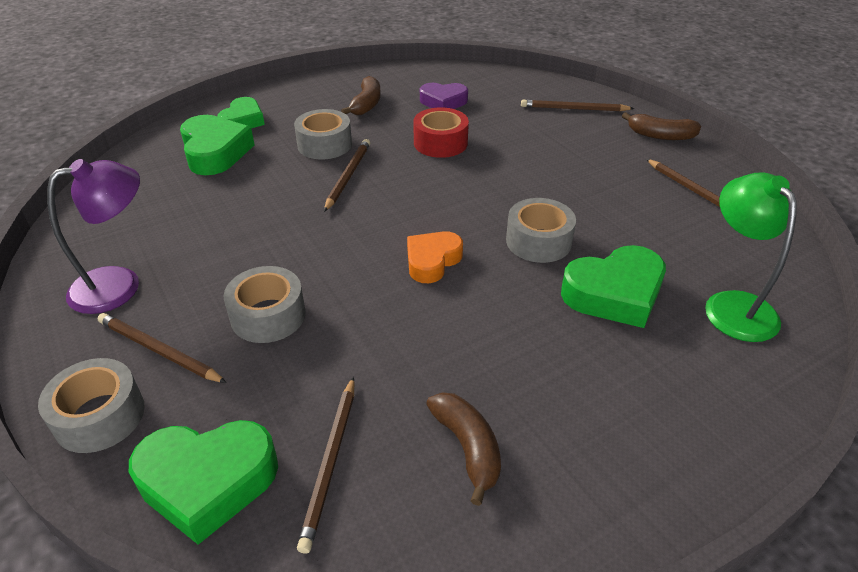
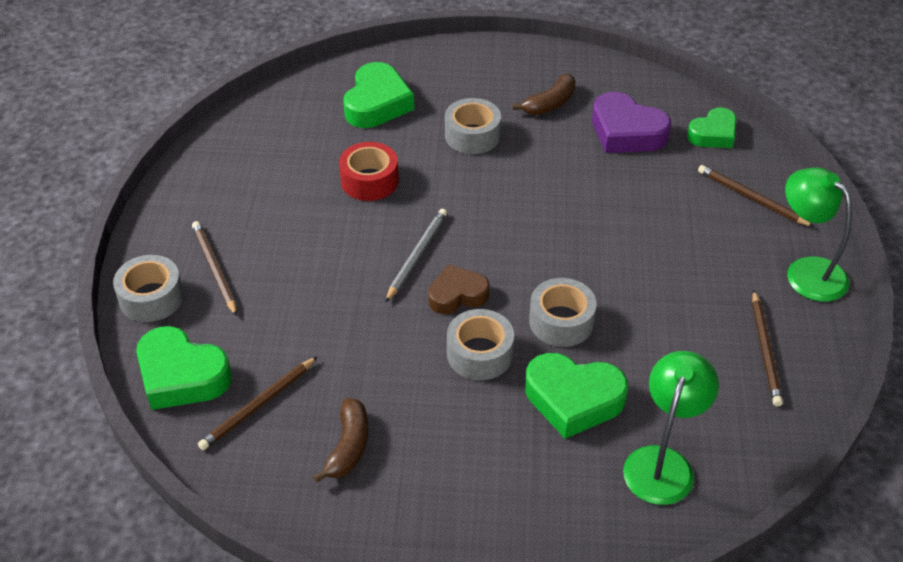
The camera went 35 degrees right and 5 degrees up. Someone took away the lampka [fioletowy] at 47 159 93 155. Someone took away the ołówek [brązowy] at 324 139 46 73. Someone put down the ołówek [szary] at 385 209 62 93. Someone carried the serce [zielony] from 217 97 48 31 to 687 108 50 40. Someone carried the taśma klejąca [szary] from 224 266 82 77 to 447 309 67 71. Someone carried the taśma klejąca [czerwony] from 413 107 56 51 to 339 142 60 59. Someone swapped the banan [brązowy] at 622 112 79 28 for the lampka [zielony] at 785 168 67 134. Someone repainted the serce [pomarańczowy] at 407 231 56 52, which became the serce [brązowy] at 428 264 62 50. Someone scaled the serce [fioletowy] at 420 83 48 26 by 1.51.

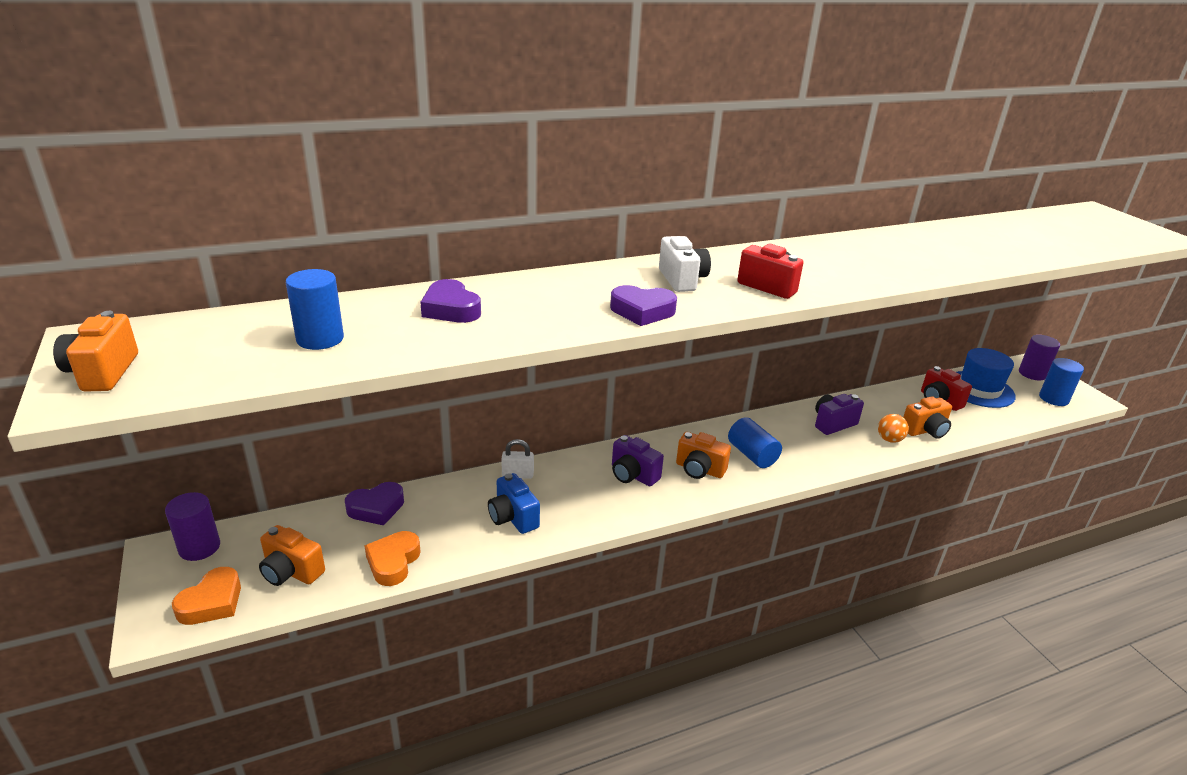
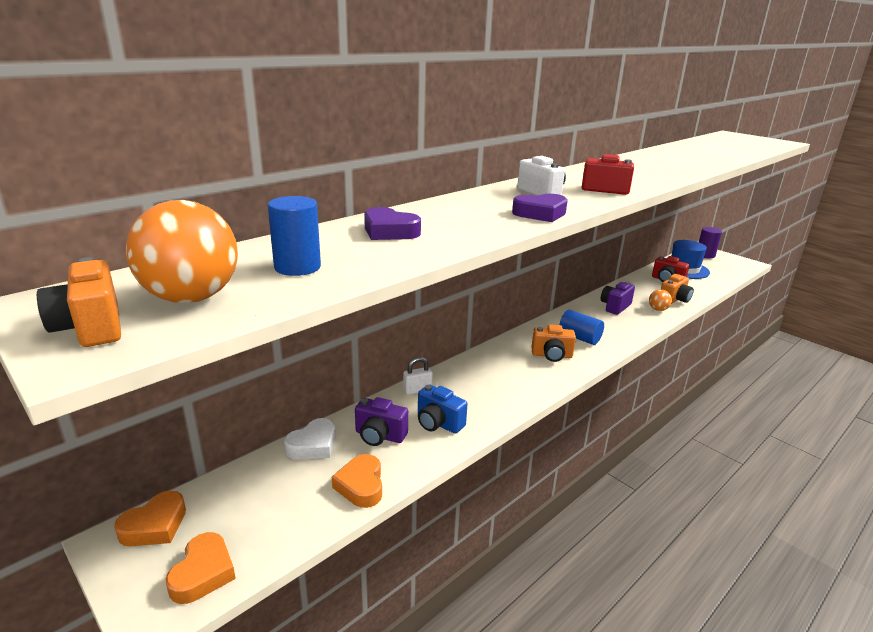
The camera went 20 degrees left and 5 degrees down. Someone took away the aparat fotograficzny [pomarańczowy] at 259 525 66 61. Someone took away the walec [niebieski] at 1039 358 45 48. Someone put down the piłka [pomarańczowy] at 126 200 112 103. Someone carried the aparat fotograficzny [fioletowy] from 612 435 52 51 to 355 397 53 49. Someone swapped the walec [fioletowy] at 165 492 55 69 for the serce [pomarańczowy] at 114 491 72 55. Someone repainted the serce [fioletowy] at 345 482 59 43, which became the serce [biały] at 284 418 52 42.

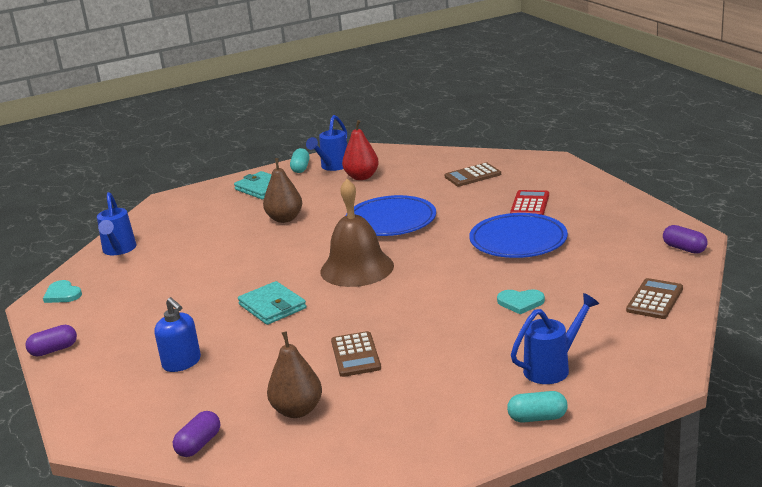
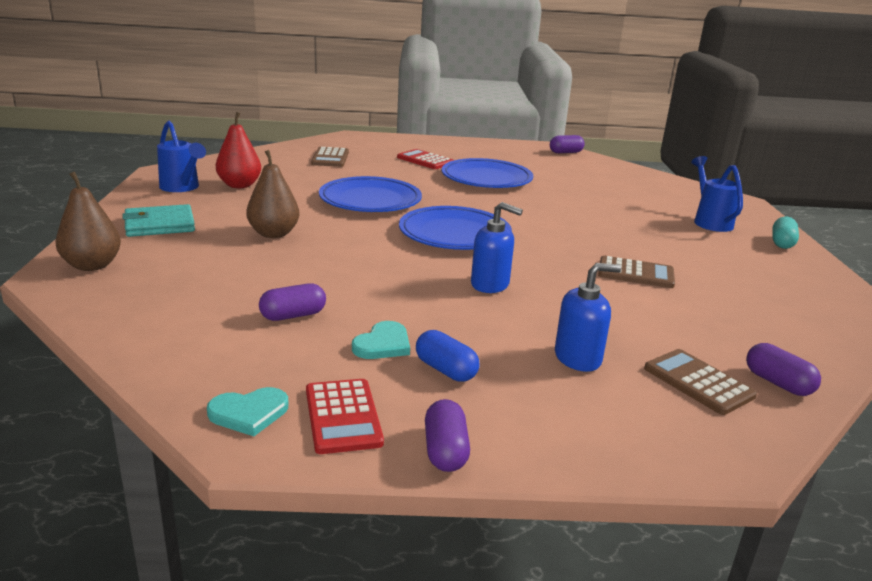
The camera went 70 degrees left and 0 degrees up. Someone took away the konewka [niebieski] at 97 192 39 63. Someone took away the kapsułka [turkusowy] at 290 148 19 25. Someone put down the kapsułka [fioletowy] at 259 283 67 38. Someone put down the kalkulator [czerwony] at 306 379 78 75. Someone put down the kapsułka [niebieski] at 416 330 63 52. Someone carried the gruszka [brązowy] from 267 331 55 87 to 55 171 66 100. Someone carried the serce [turkusowy] from 497 289 48 25 to 352 321 58 38. Someone carried the kalkulator [brązowy] from 626 278 57 41 to 644 349 113 66. Someone swapped the portfel [turkusowy] at 238 281 68 44 for the dozownik mydła [niebieski] at 471 202 52 91. Someone swapped the dzwonek [brązowy] at 320 179 74 108 for the talerz [niebieski] at 399 206 113 44.

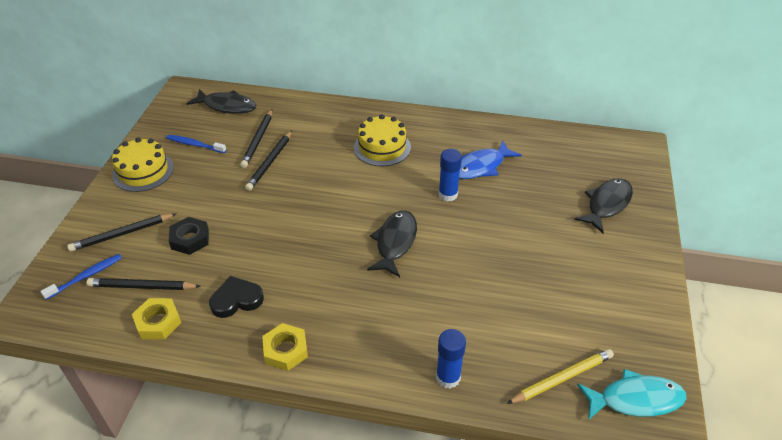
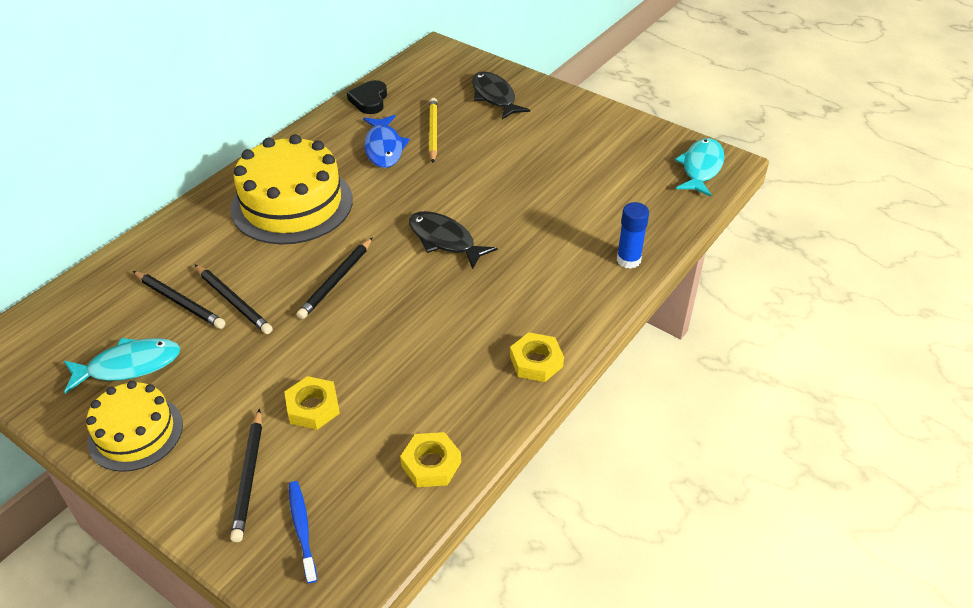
The camera went 65 degrees left and 0 degrees up. Someone took away the ryba [czarny] at 186 89 70 25. Someone took away the klej w sztyfcie [niebieski] at 438 149 24 52. Someone carried the ołówek [czarny] from 87 278 114 12 to 297 237 76 82. Someone carried the serce [czarny] from 209 276 55 42 to 347 80 40 34. Someone carried the ołówek [żółty] from 507 349 107 55 to 429 98 9 65. Someone swapped the szczoteczka do zębów [niebieski] at 166 135 60 18 for the ryba [turkusowy] at 64 338 116 56. Someone repainted the nakrętka [czarny] at 169 217 40 38, which became the nakrętka [żółty] at 284 376 56 54. Someone scaled the tort [żółty] at 354 115 57 51 by 1.67.

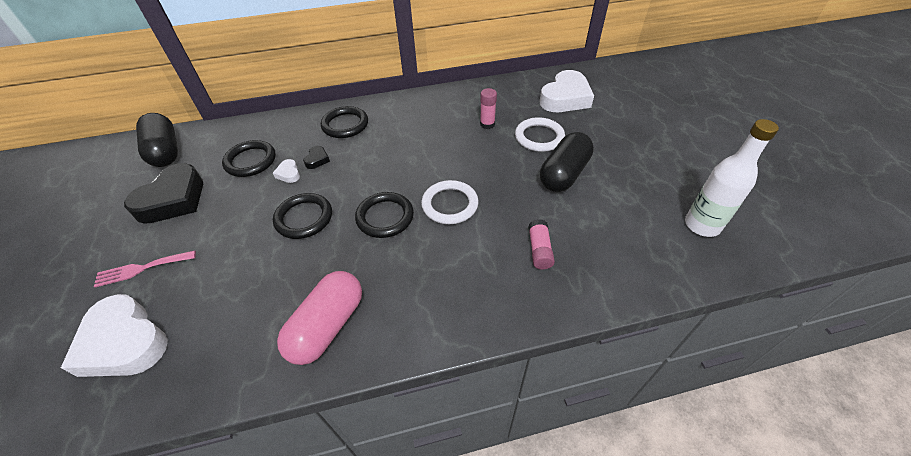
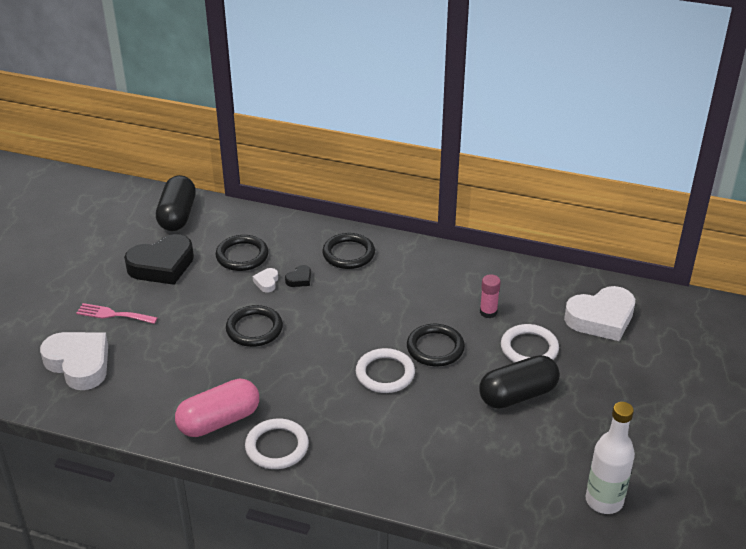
The camera went 30 degrees right and 10 degrees down. Someone took away the klej w sztyfcie [różowy] at 528 219 27 50. Someone put down the pierścień [biały] at 245 419 64 50. Someone carried the pierścień [czarny] from 355 192 59 46 to 407 324 58 42. Someone rotated the serce [biały] at 61 294 107 83 by 150 degrees clockwise.

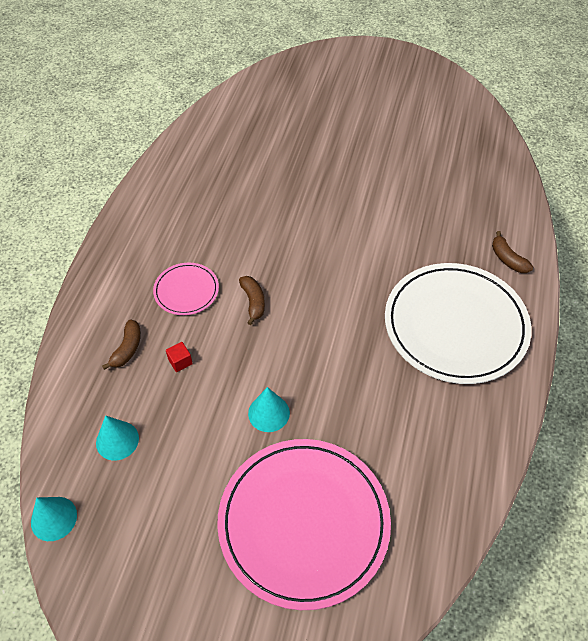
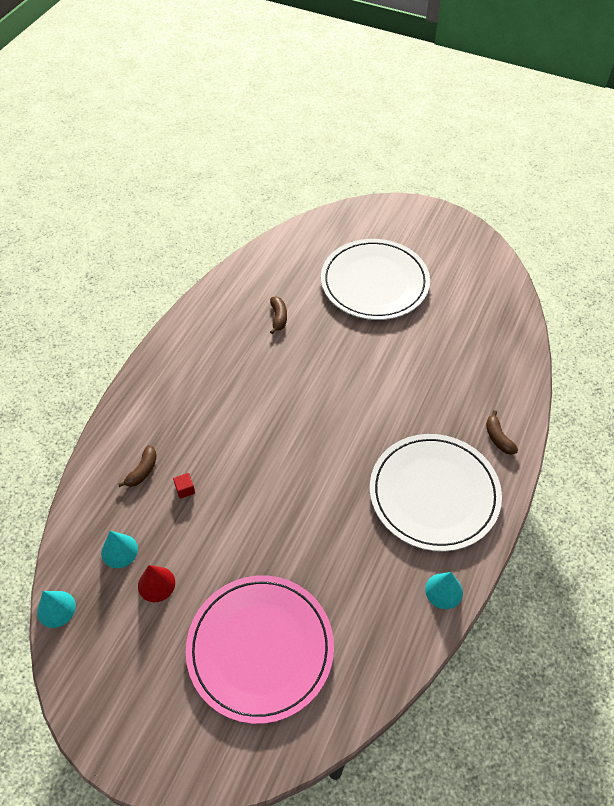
The camera went 10 degrees right and 0 degrees up. Someone took away the talerz [różowy] at 153 263 66 52. Someone put down the stożek [czerwony] at 138 565 37 37. Someone put down the talerz [biały] at 321 239 109 81. Someone carried the banan [brązowy] from 239 276 26 49 to 270 297 17 37. Someone carried the stożek [turkusowy] from 248 387 42 45 to 425 572 38 37.

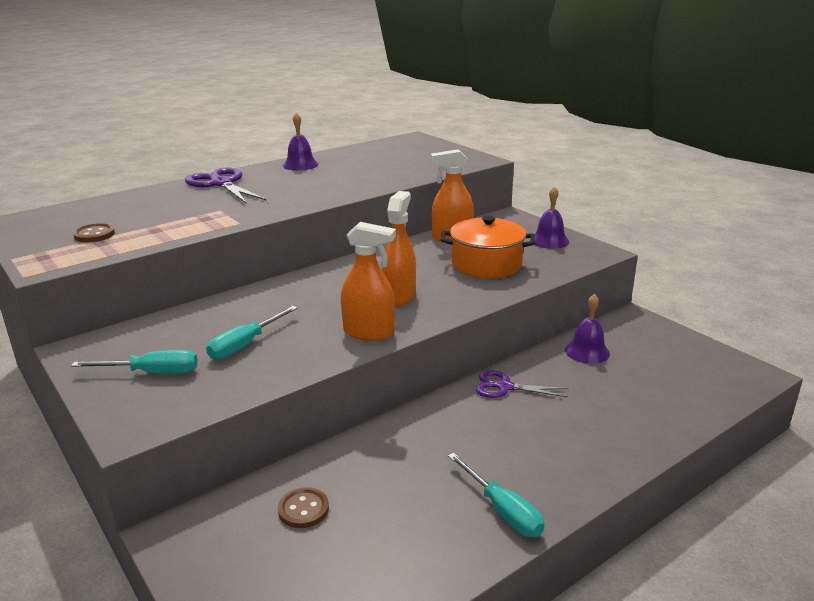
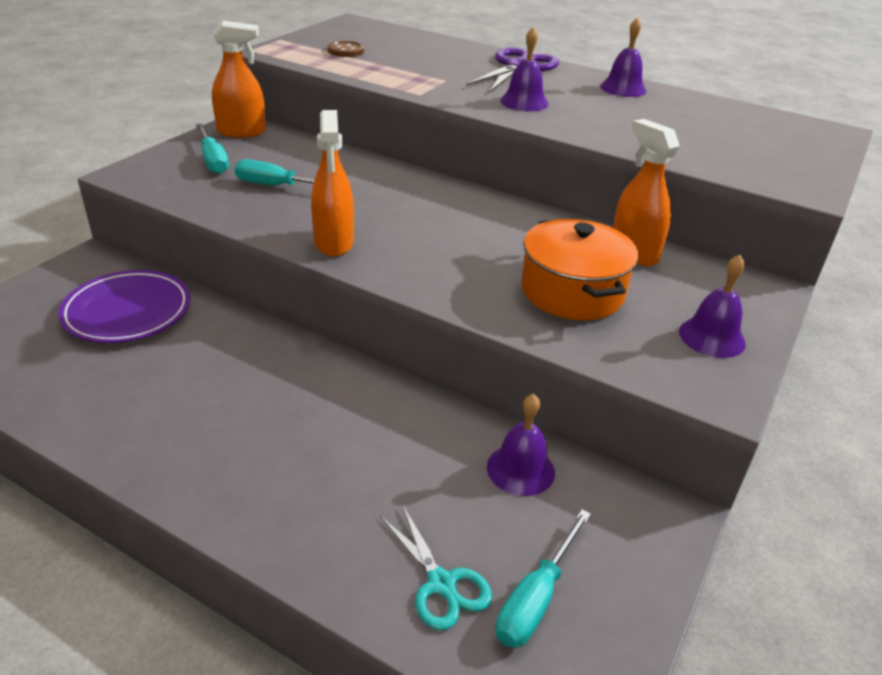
The camera went 65 degrees right and 10 degrees up. Someone took away the nożyczki [fioletowy] at 476 370 92 28. Someone put down the nożyczki [turkusowy] at 380 506 112 124. Someone put down the dzwonek [fioletowy] at 500 27 49 84. Someone carried the spryskiwacz [pomarańczowy] from 382 191 34 115 to 212 21 54 117. Someone carried the śrubokręt [turkusowy] from 448 453 97 84 to 495 509 96 139. Someone swapped the guzik [brązowy] at 278 487 51 41 for the talerz [fioletowy] at 58 270 133 73.

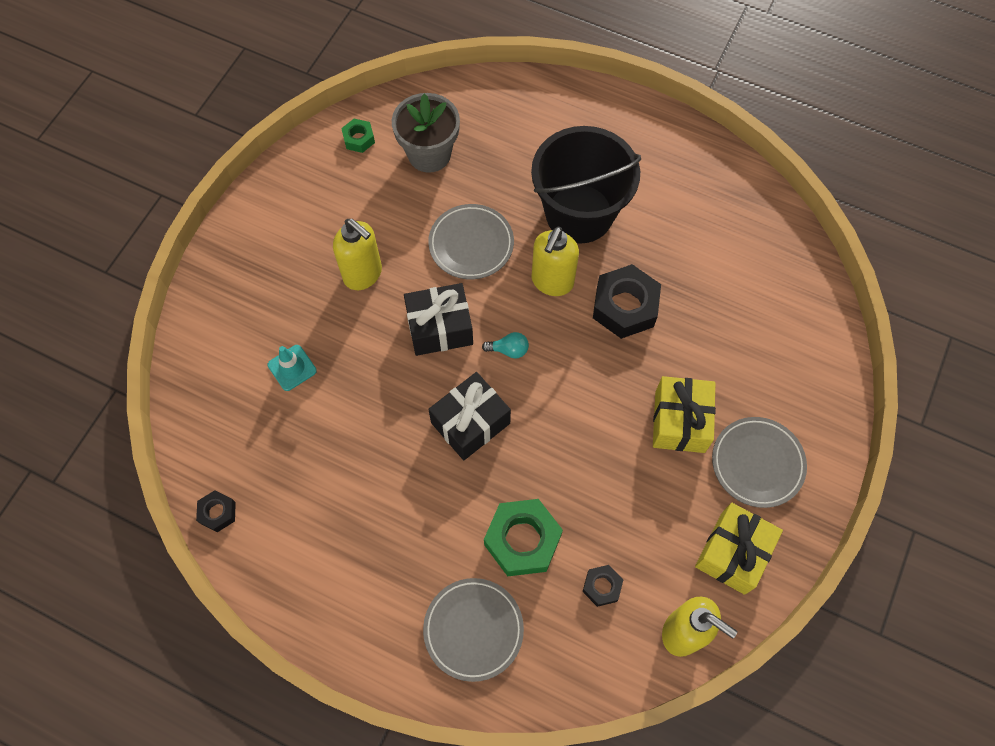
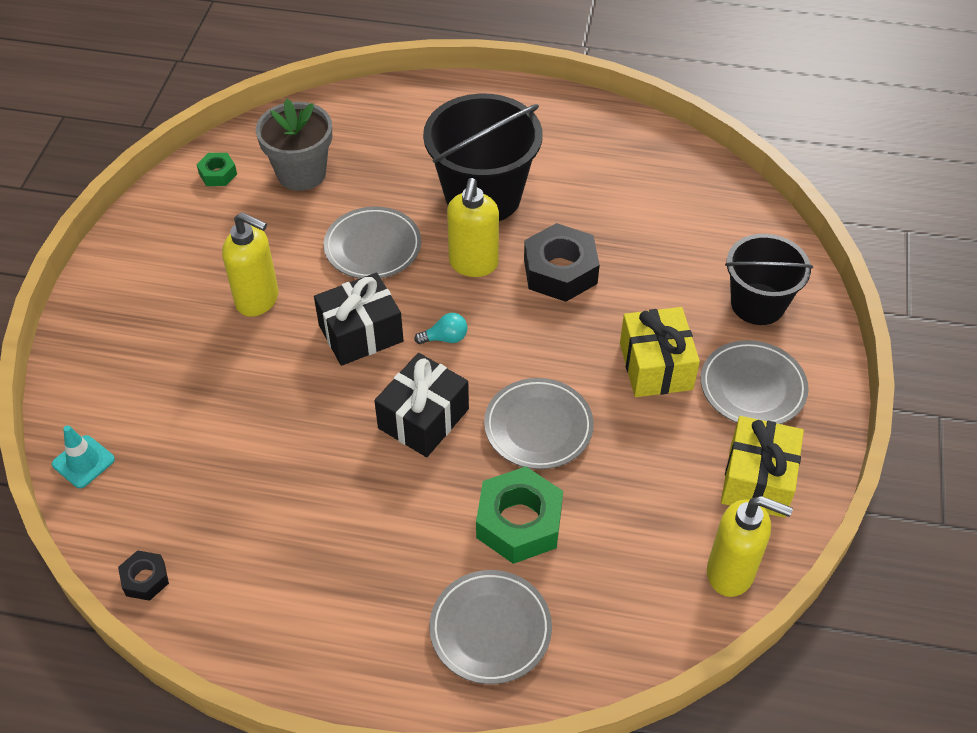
The camera went 15 degrees left and 15 degrees down. Someone took away the nakrętka [czarny] at 583 565 40 42. Someone put down the talerz [szary] at 484 378 110 91. Someone put down the wiadro [czarny] at 725 234 88 91. Someone carried the pachołek [turkusowy] from 268 345 49 46 to 52 425 63 63.

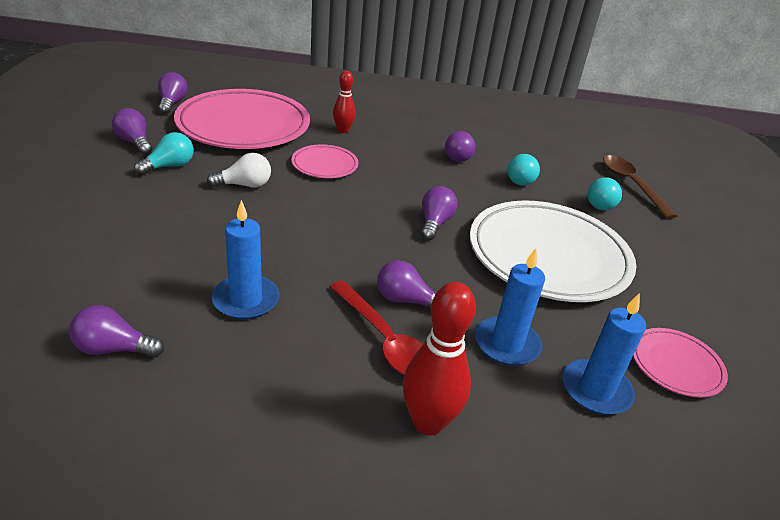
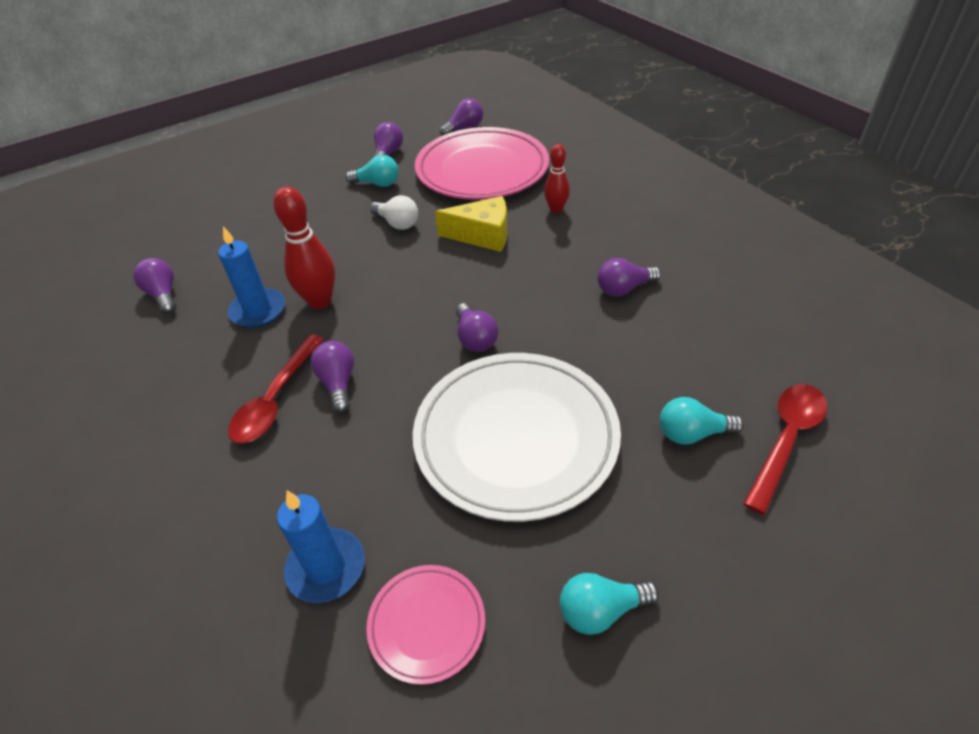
The camera went 60 degrees right and 10 degrees up. Someone took away the świeca [niebieski] at 475 248 70 118. Someone carried the kręgiel [czerwony] from 403 282 73 153 to 273 187 62 122. Someone carried the żarówka [turkusowy] from 507 154 33 32 to 560 573 99 62. Someone swapped the talerz [różowy] at 292 144 66 34 for the ser [żółty] at 435 196 72 56. Someone repainted the łyżka [brązowy] at 603 155 74 64, which became the łyżka [czerwony] at 743 384 84 131. Someone rotated the żarówka [fioletowy] at 421 186 36 54 by 90 degrees clockwise.

